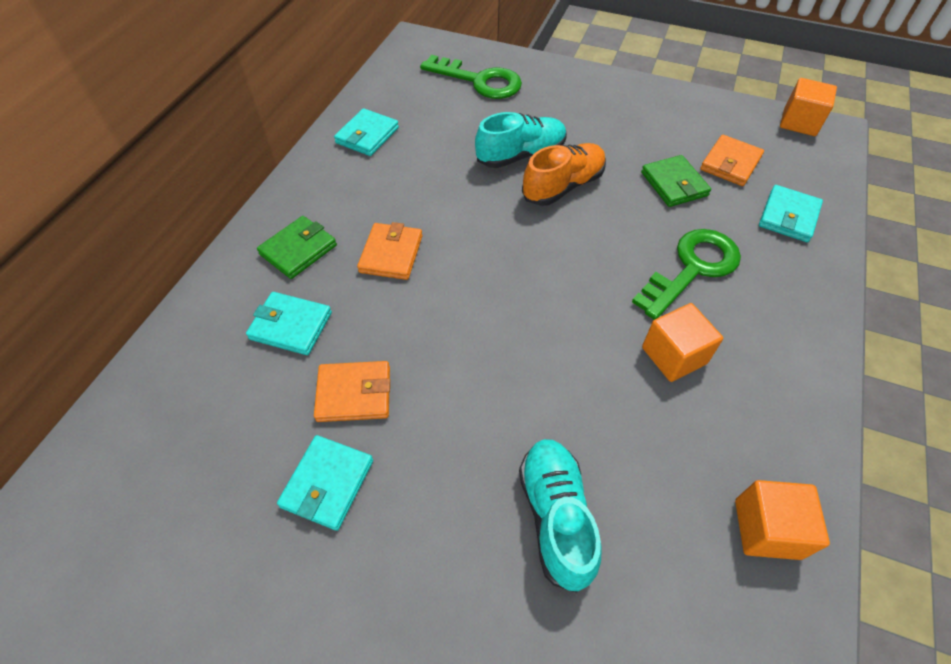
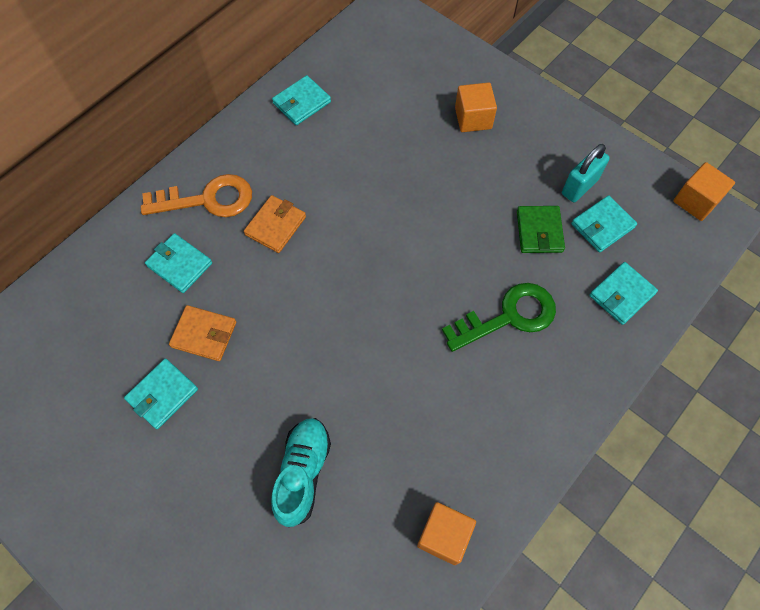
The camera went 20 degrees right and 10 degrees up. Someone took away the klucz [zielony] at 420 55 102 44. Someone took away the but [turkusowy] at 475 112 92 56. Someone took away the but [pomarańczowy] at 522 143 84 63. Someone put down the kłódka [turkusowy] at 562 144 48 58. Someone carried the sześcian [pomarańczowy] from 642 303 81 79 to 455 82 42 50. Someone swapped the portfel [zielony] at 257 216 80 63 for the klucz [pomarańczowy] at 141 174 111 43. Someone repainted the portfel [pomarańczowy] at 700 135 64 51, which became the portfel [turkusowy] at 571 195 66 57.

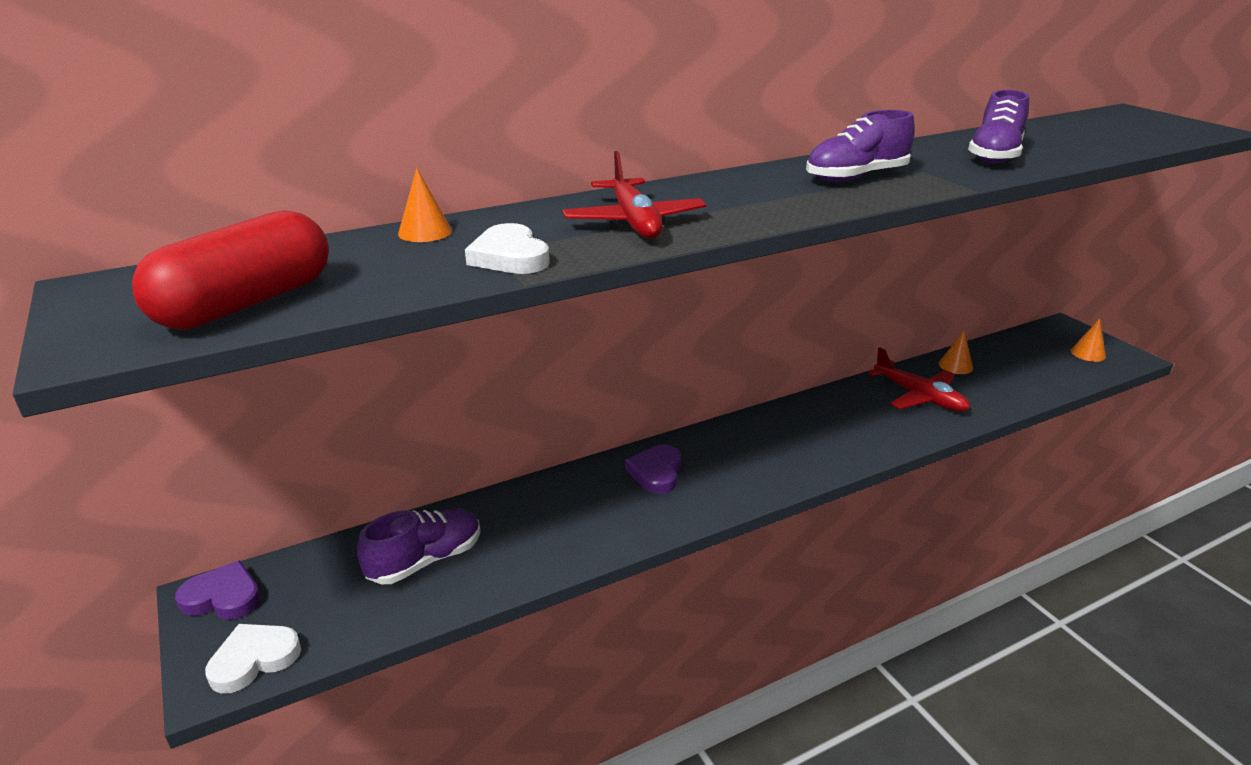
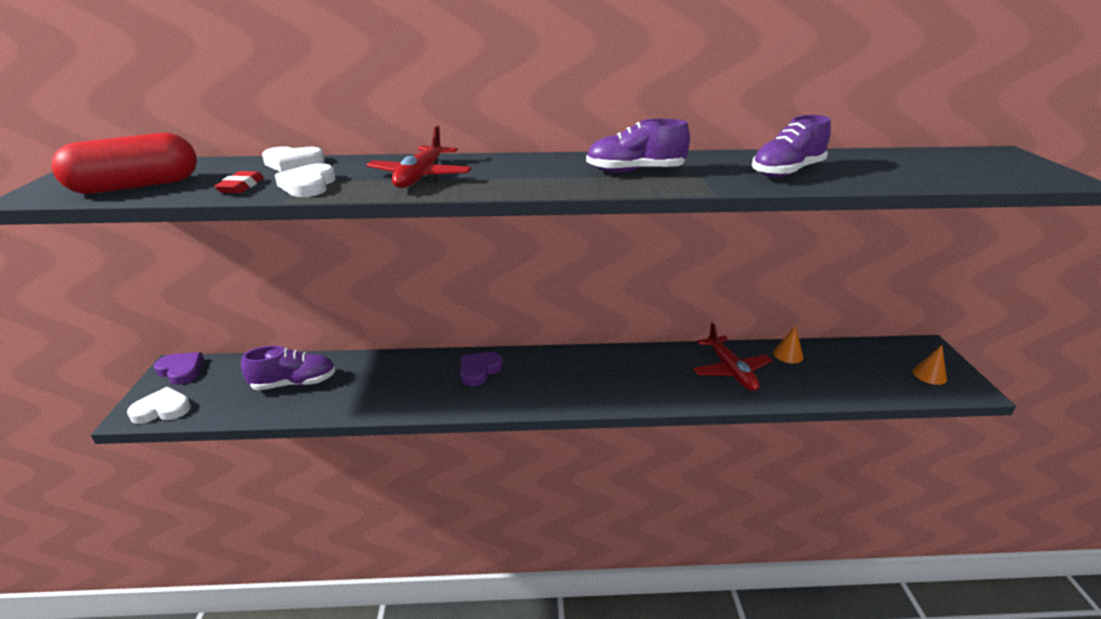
The camera went 25 degrees right and 0 degrees up. Someone put down the gumka do mazania [czerwony] at 214 171 50 22. Someone swapped the stożek [pomarańczowy] at 398 168 54 74 for the serce [biały] at 262 146 63 26.

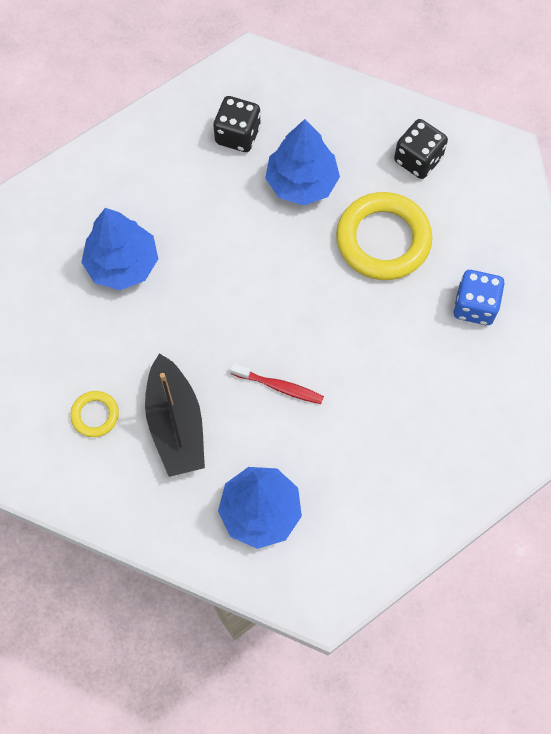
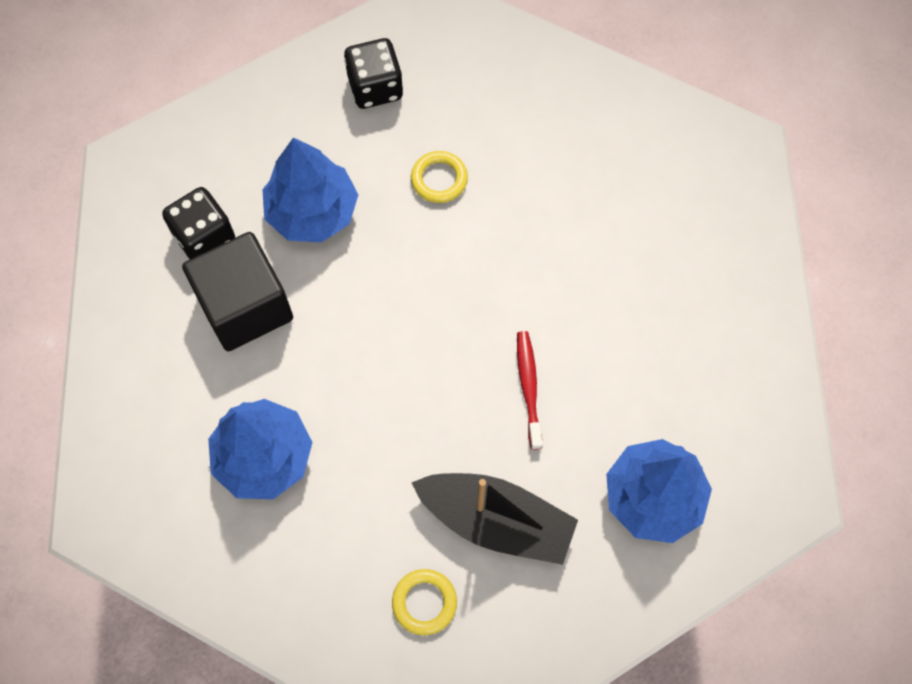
The camera went 55 degrees left and 0 degrees up. Someone took away the kostka do gry [niebieski] at 453 270 52 55. Someone put down the sześcian [czarny] at 182 232 111 119. Someone rotated the szczoteczka do zębów [czerwony] at 230 363 94 41 by 60 degrees counterclockwise. Someone scaled the pierścień [żółty] at 336 192 96 88 by 0.48.

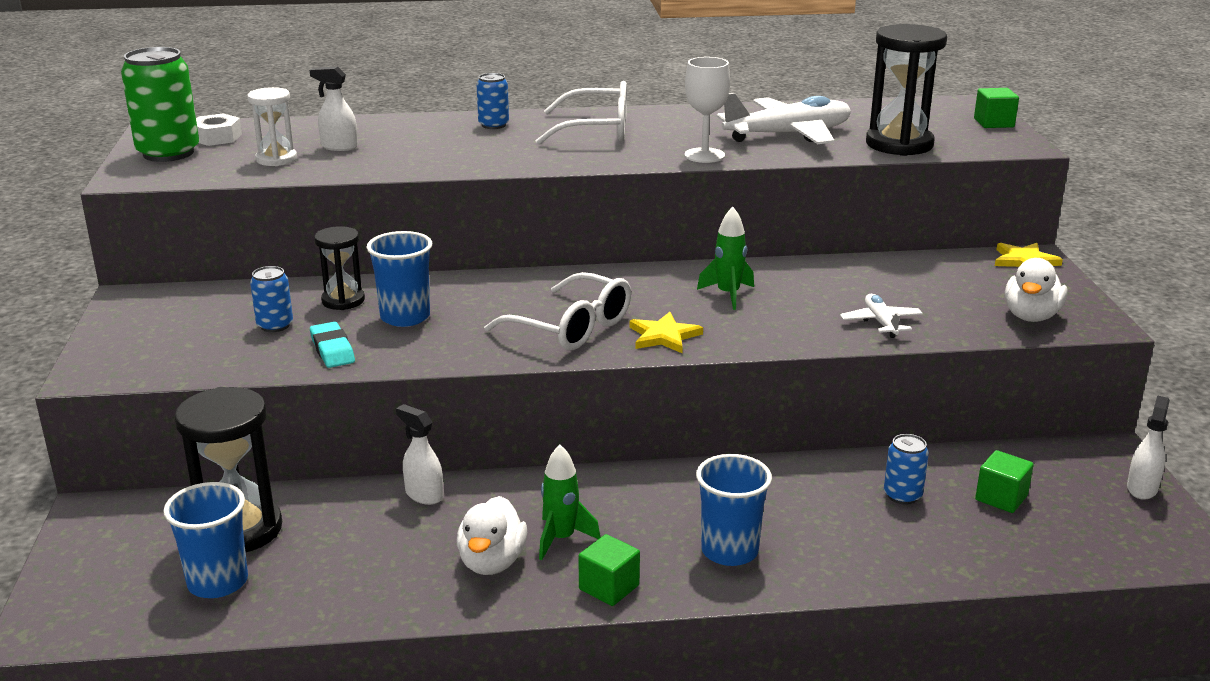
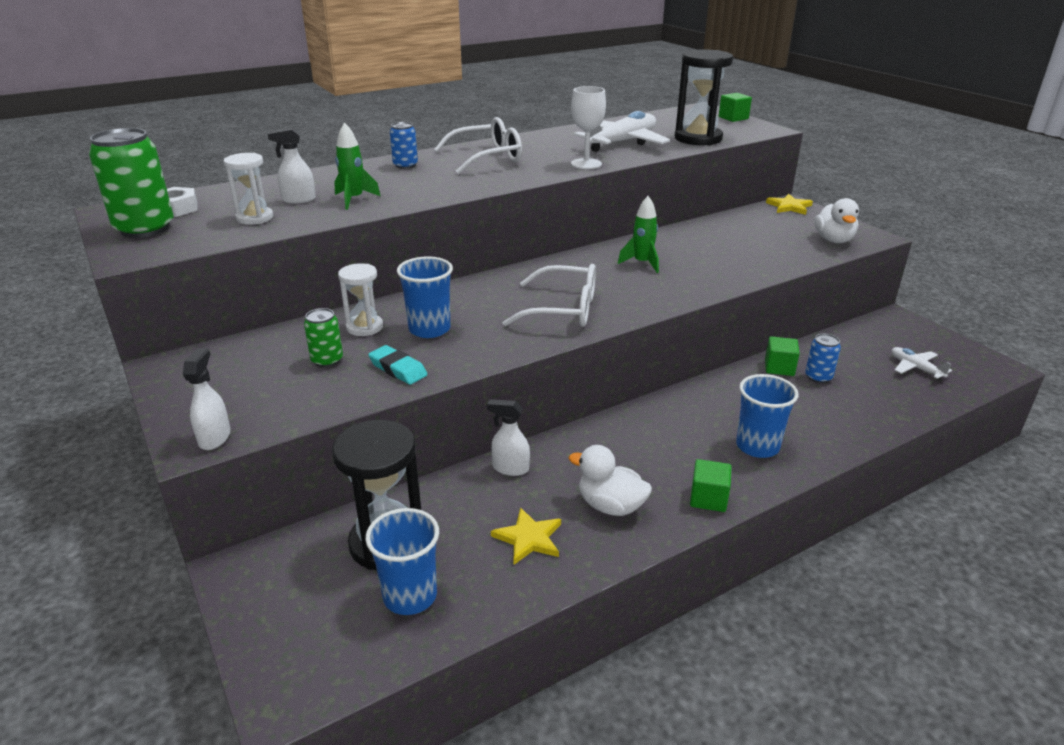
The camera went 25 degrees left and 5 degrees up. Someone carried the rakieta [zielony] from 539 445 62 115 to 334 122 47 88. Someone carried the gwiazda [żółty] from 629 312 74 41 to 491 507 70 58. Someone carried the samolot [biały] from 840 294 83 44 to 892 347 60 33. Someone carried the sześcian [zielony] from 975 450 59 63 to 765 336 35 40. Someone carried the spryskiwacz [biały] from 1127 395 43 105 to 183 348 48 102. Someone repainted the puszka [niebieski] at 250 266 43 66, which became the puszka [zielony] at 304 308 39 59. Someone repainted the klepsydra [czarny] at 314 226 51 84, which became the klepsydra [biały] at 338 263 45 73. Someone rotated the kaczka [biały] at 457 496 70 79 by 135 degrees clockwise.

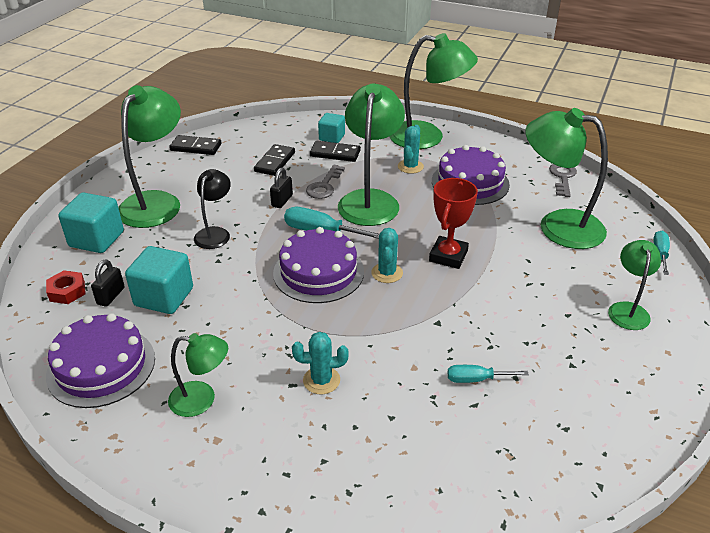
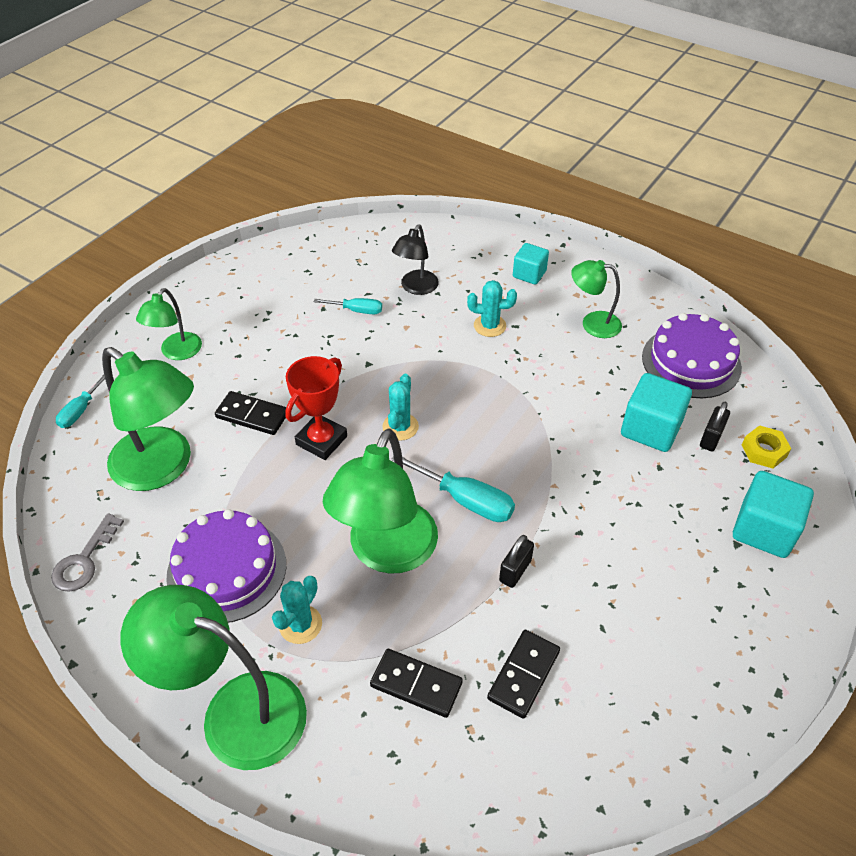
The camera went 170 degrees left and 10 degrees up. Someone took away the lampka [zielony] at 118 85 63 143. Someone took away the tort [fioletowy] at 273 227 91 76. Someone took away the klucz [szary] at 306 165 39 34. Someone carried the kostka domina [czarny] from 169 135 52 20 to 215 391 71 44. Someone carried the lampka [czarny] from 194 169 37 80 to 392 225 47 70. Someone carried the sześcian [turkusowy] from 318 113 27 30 to 513 243 36 42. Someone repainted the nakrętka [czerwony] at 46 270 40 34, which became the nakrętka [żółty] at 742 425 49 43.

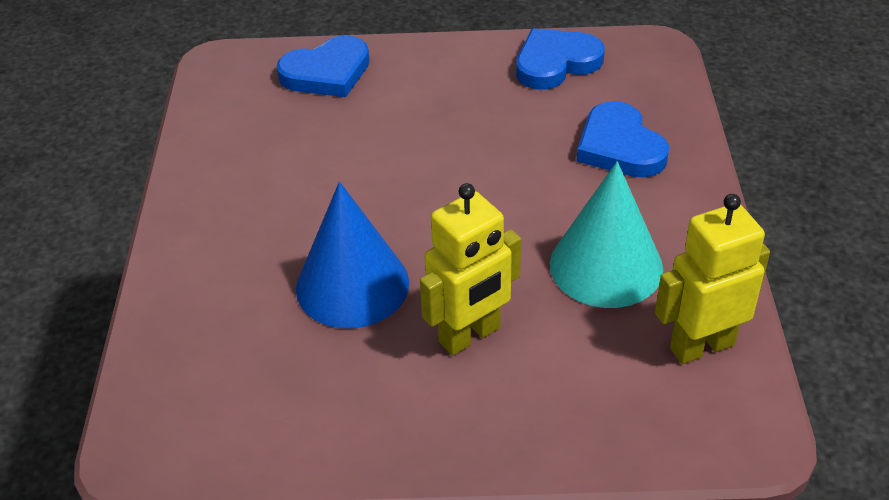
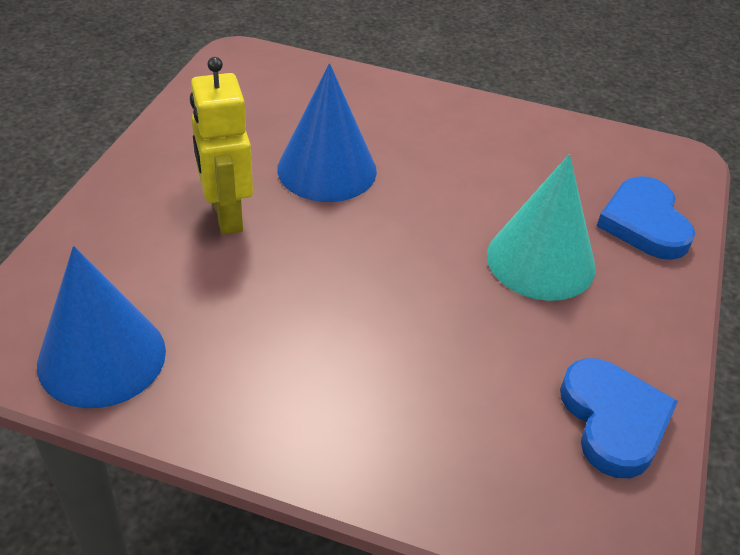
The camera went 105 degrees right and 0 degrees up. Someone took away the serce [niebieski] at 576 101 93 77. Someone carried the stożek [turkusowy] from 550 161 113 147 to 487 154 109 147. Someone swapped the robot [żółty] at 655 194 115 170 for the stożek [niebieski] at 37 246 129 162.

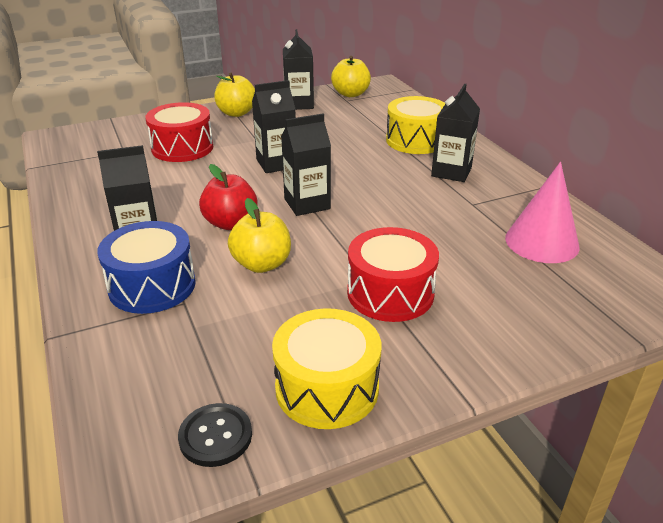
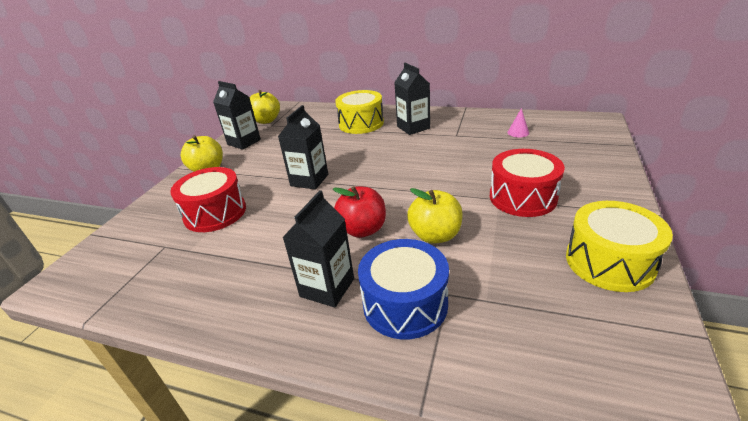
The camera went 45 degrees left and 0 degrees up. Someone took away the guzik [czarny] at 178 403 74 64. Someone took away the karton mleka [czarny] at 281 114 50 102. Someone scaled the stożek [różowy] at 505 162 75 101 by 0.45.

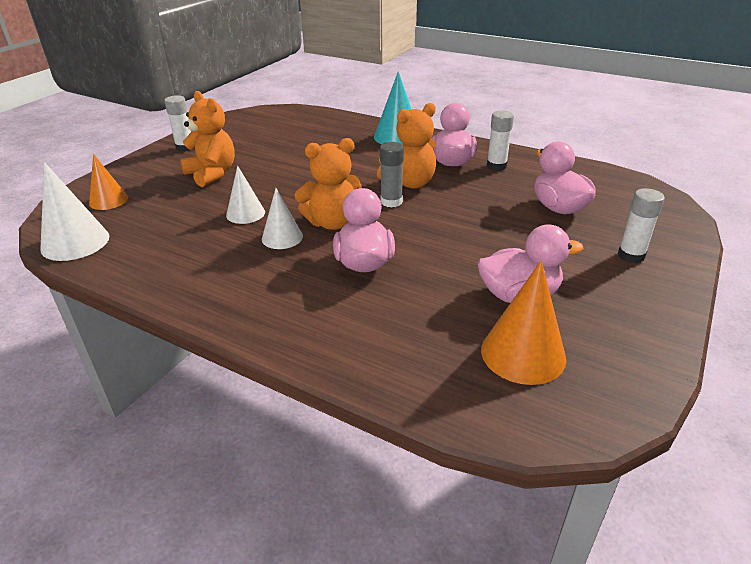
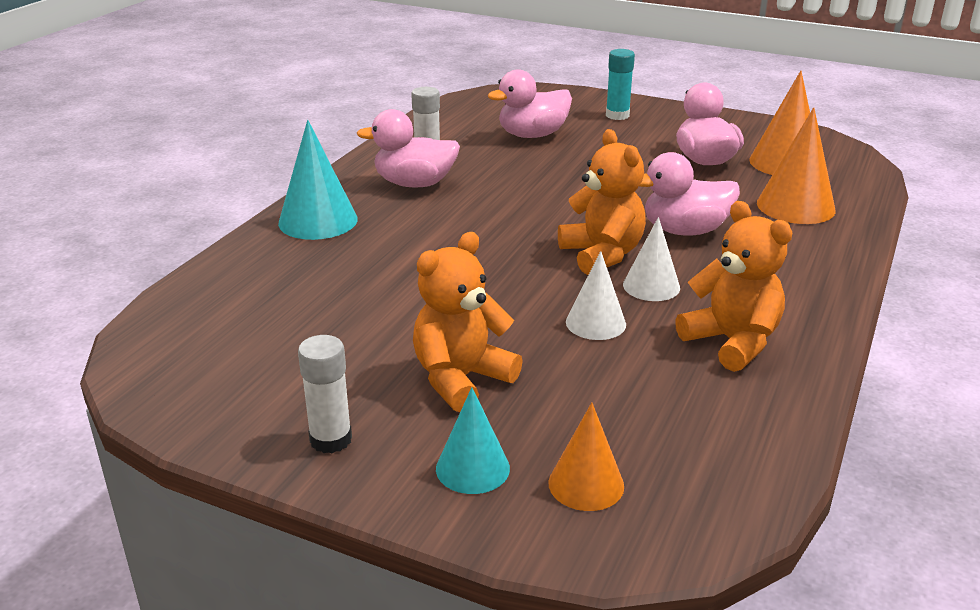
The camera went 95 degrees left and 5 degrees down. Someone took away the stożek [biały] at 40 162 69 99. Someone took away the klej w sztyfcie [szary] at 380 142 24 66. Someone put down the stożek [turkusowy] at 436 387 74 107. Someone put down the stożek [pomarańczowy] at 757 107 78 117. Someone carried the miś [pomarańczowy] from 377 103 59 86 to 675 201 118 171. Someone repainted the klej w sztyfcie [biały] at 618 188 47 75, which became the klej w sztyfcie [turkusowy] at 606 49 29 71.

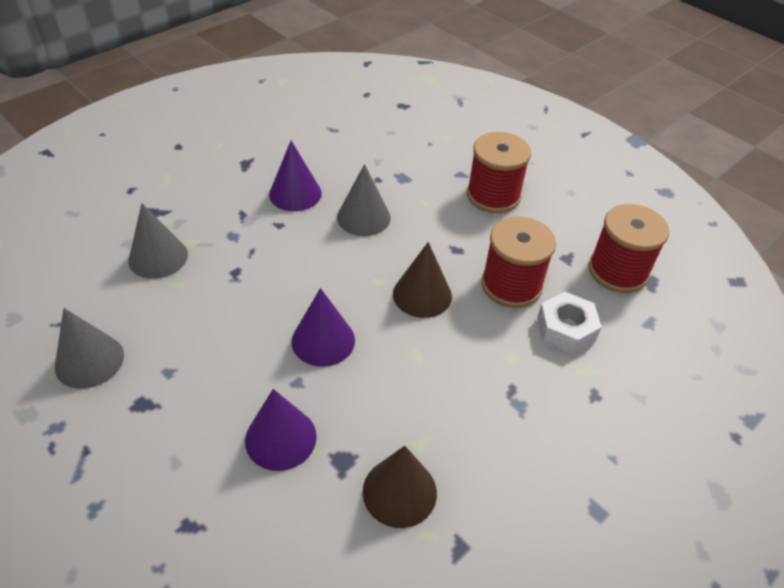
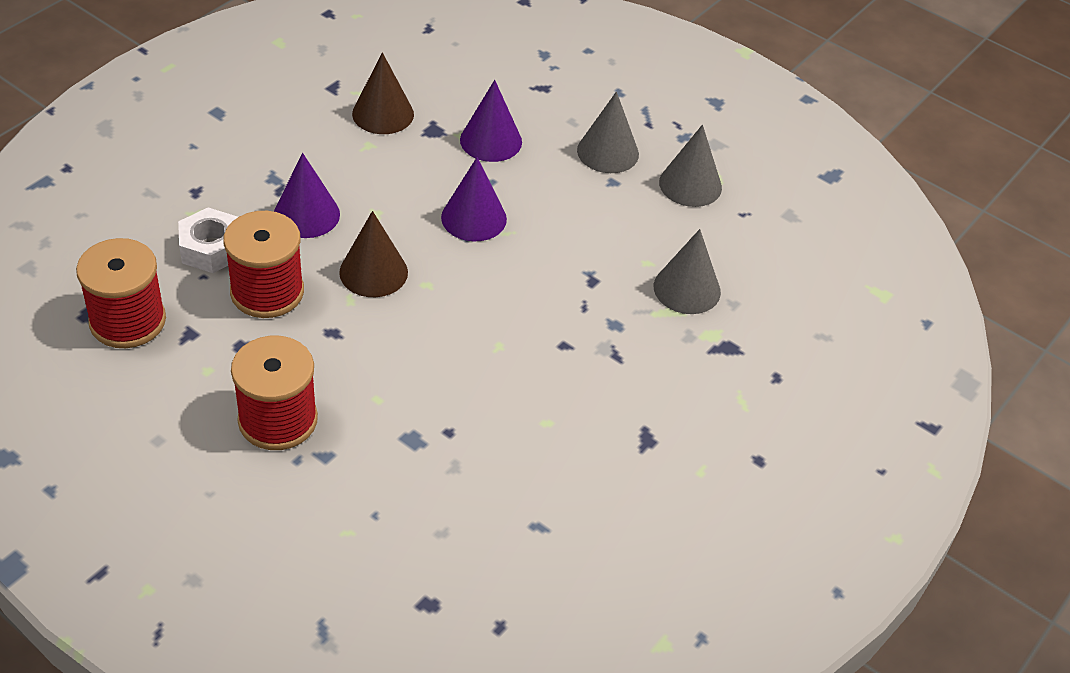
The camera went 170 degrees right and 0 degrees up. Someone carried the stożek [fioletowy] from 269 141 53 70 to 274 153 66 85. Someone carried the stożek [szary] from 337 164 54 72 to 577 92 62 81.

